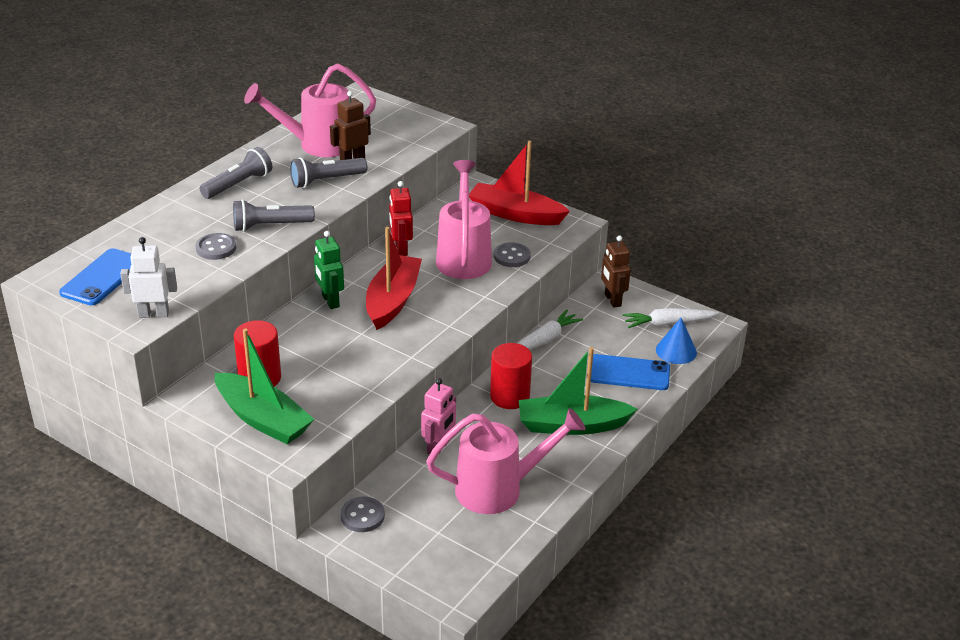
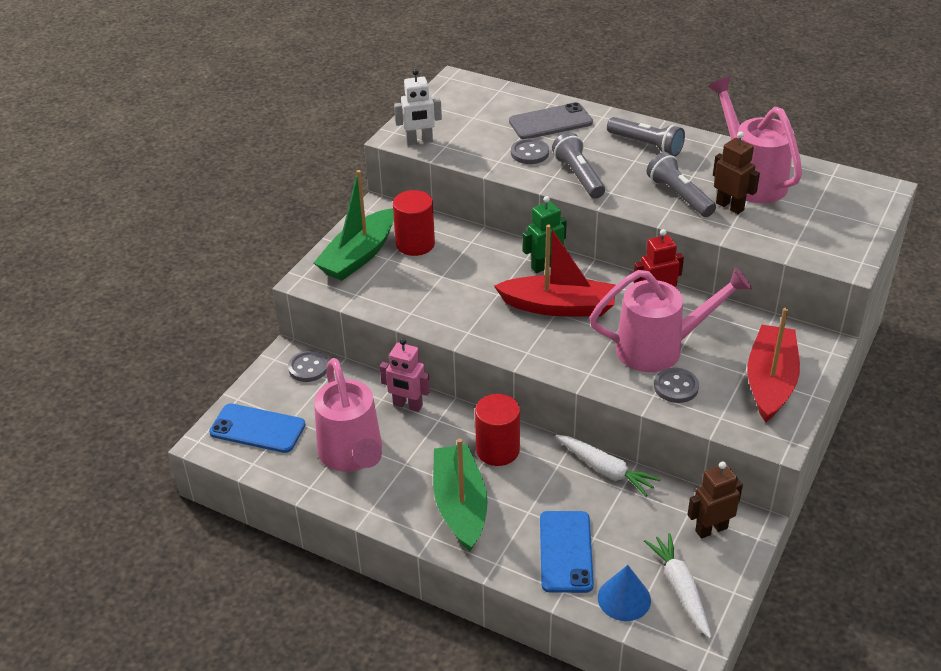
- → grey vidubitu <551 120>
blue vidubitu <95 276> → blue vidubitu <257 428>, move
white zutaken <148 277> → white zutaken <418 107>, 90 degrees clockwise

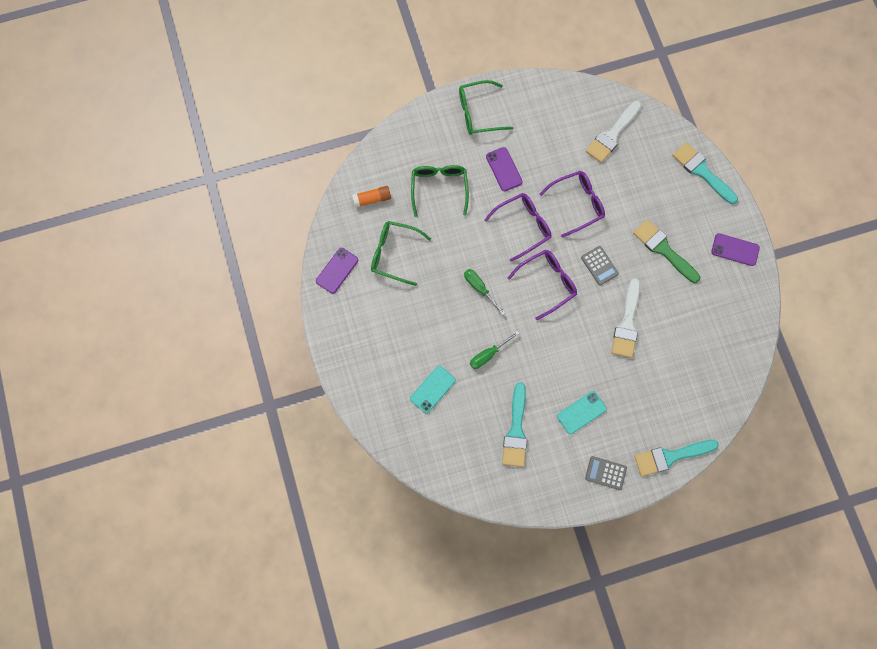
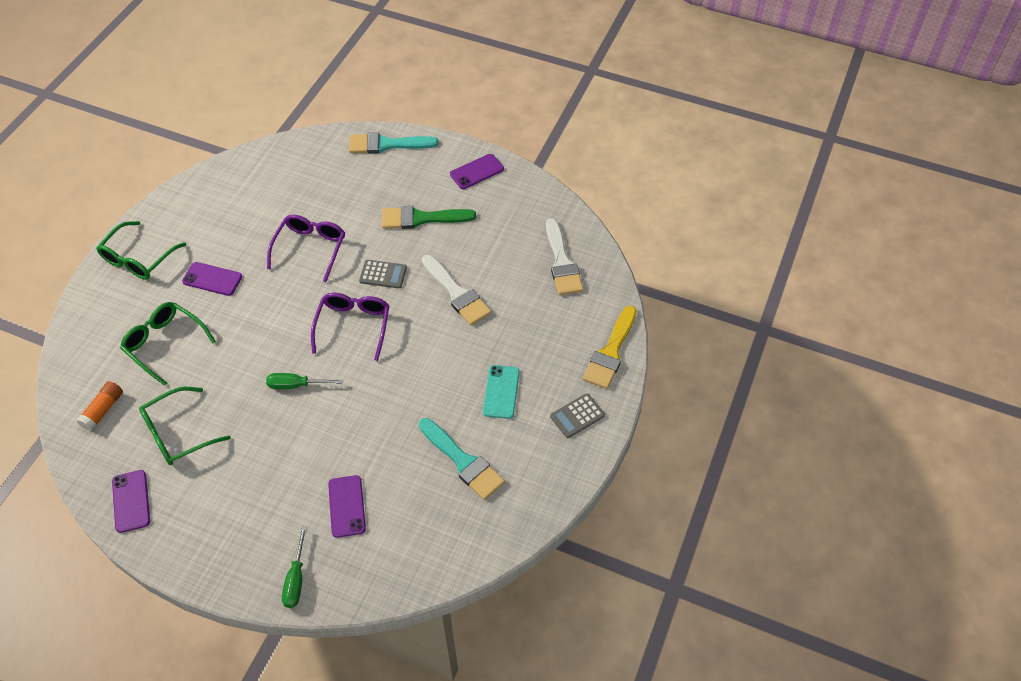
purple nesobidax <518 227> → -
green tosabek <495 350> → green tosabek <294 567>, move
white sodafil <614 132> → white sodafil <564 256>, move
turquoise vidubitu <433 390> → purple vidubitu <347 506>
turquoise sodafil <676 458> → yellow sodafil <610 347>

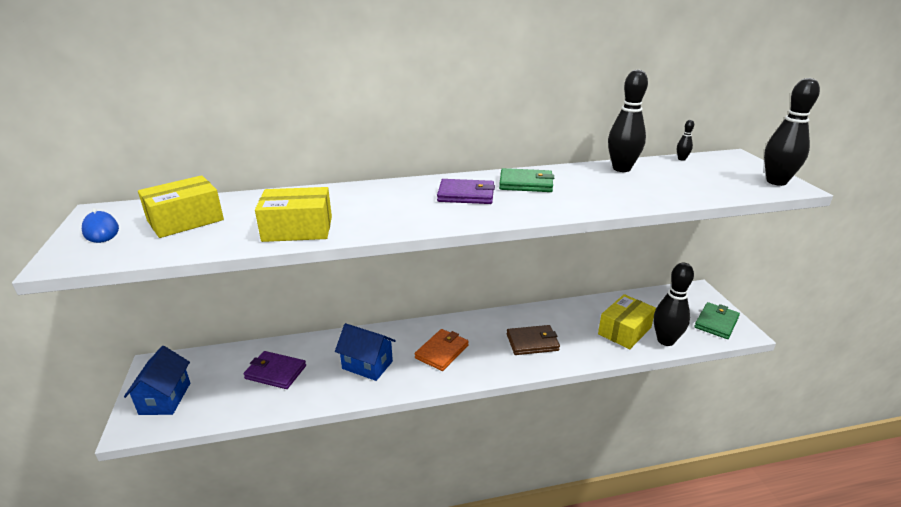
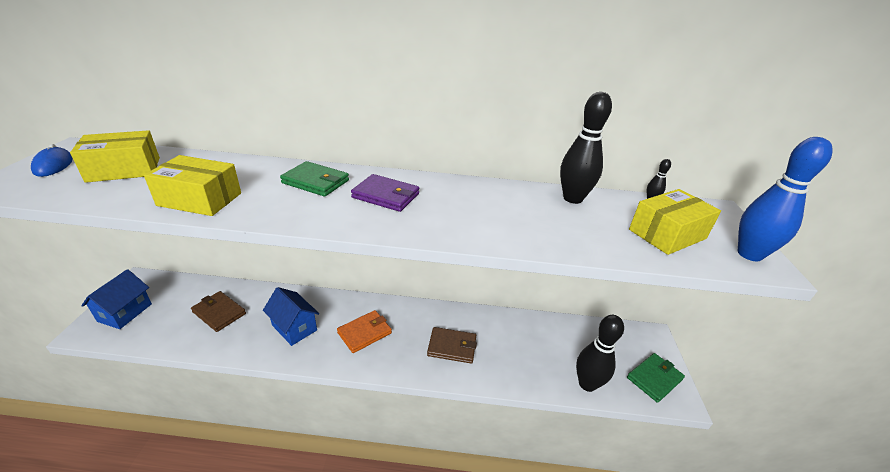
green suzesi <526 180> → green suzesi <314 179>, move
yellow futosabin <627 321> → yellow futosabin <675 222>, move
purple suzesi <274 370> → brown suzesi <218 311>
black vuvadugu <792 132> → blue vuvadugu <785 199>

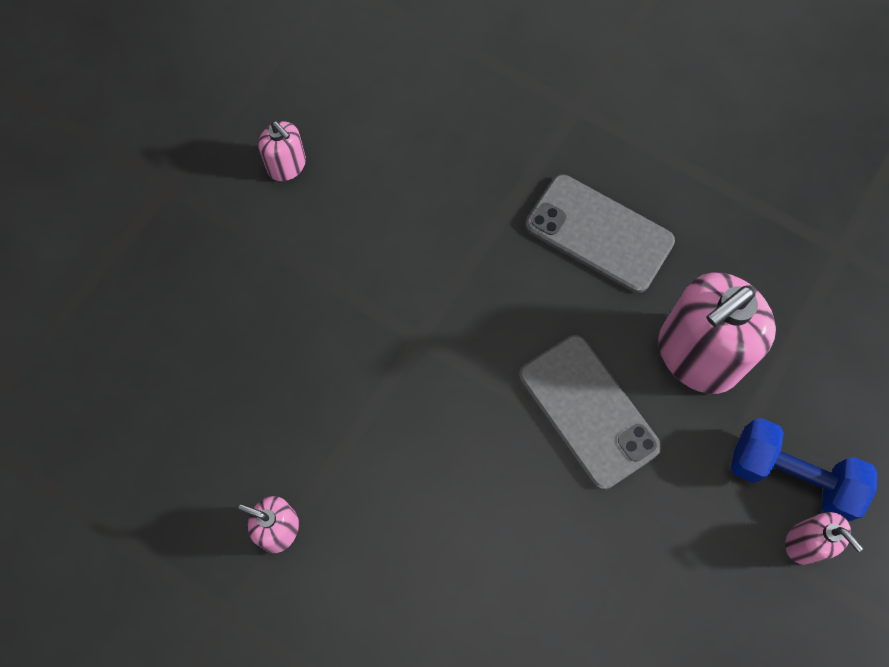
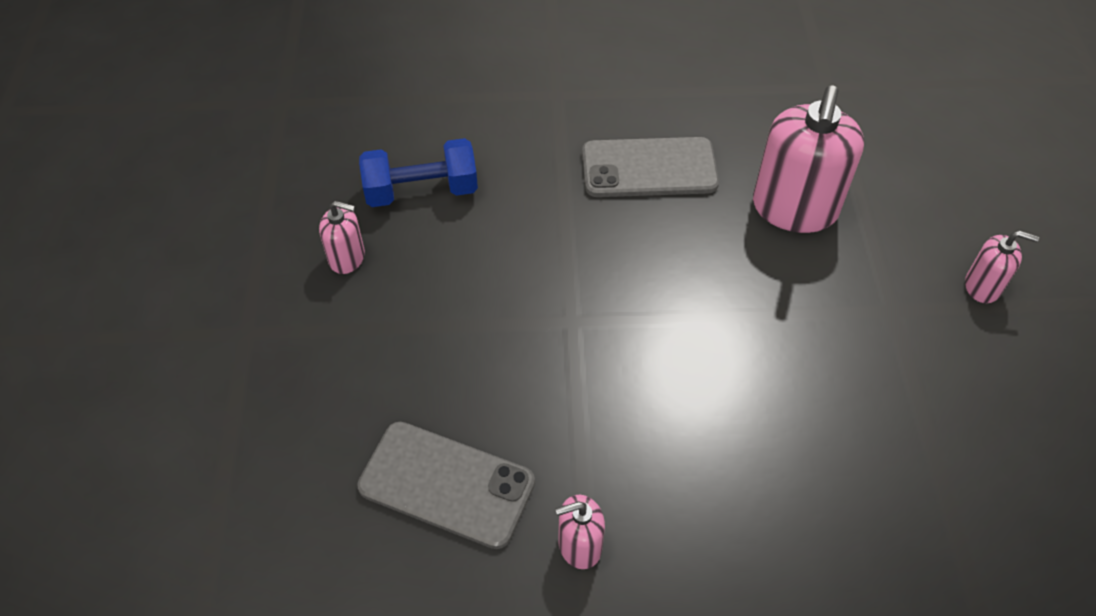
grey vidubitu <590 412> → grey vidubitu <446 485>, move
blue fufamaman <804 469> → blue fufamaman <418 172>, move

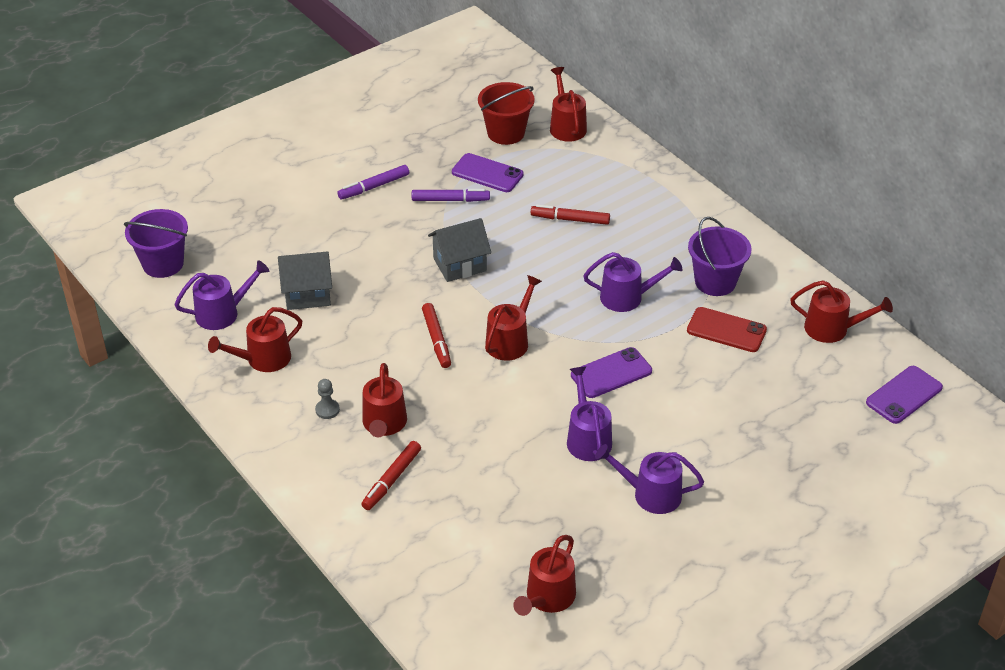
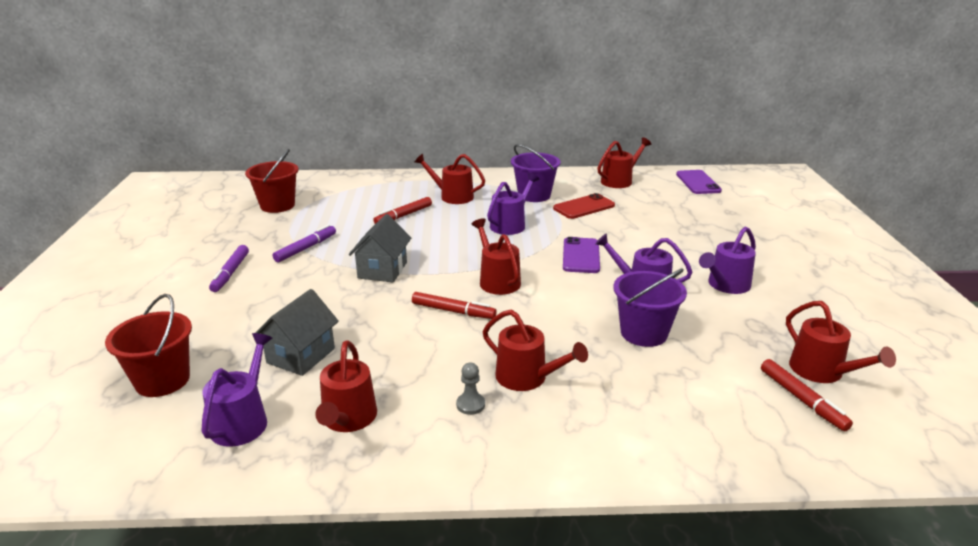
purple vidubitu <488 172> → -
- → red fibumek <148 345>
purple fibumek <156 243> → purple fibumek <650 307>, move
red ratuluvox <391 475> → red ratuluvox <807 395>, move
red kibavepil <568 104> → red kibavepil <450 179>, move

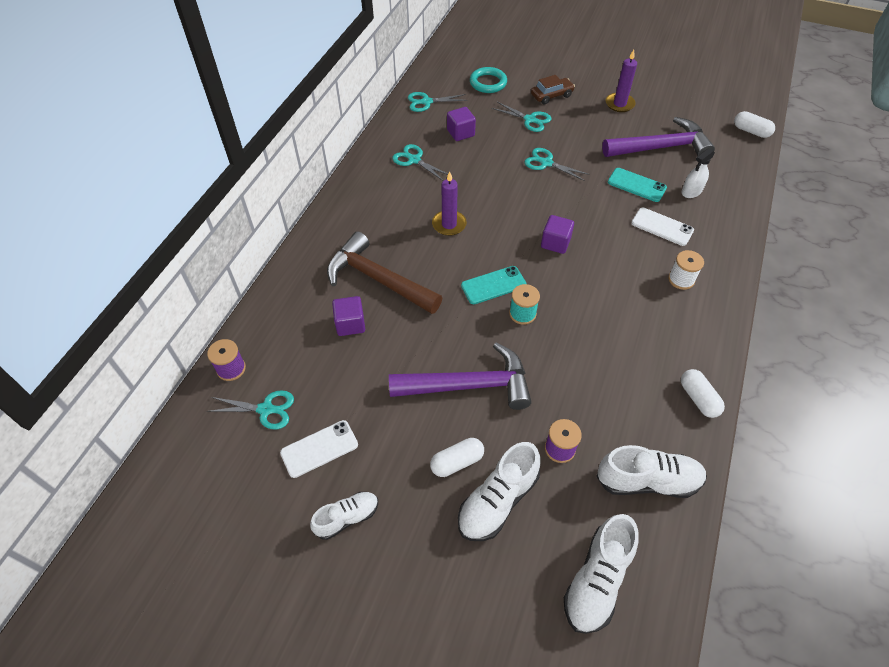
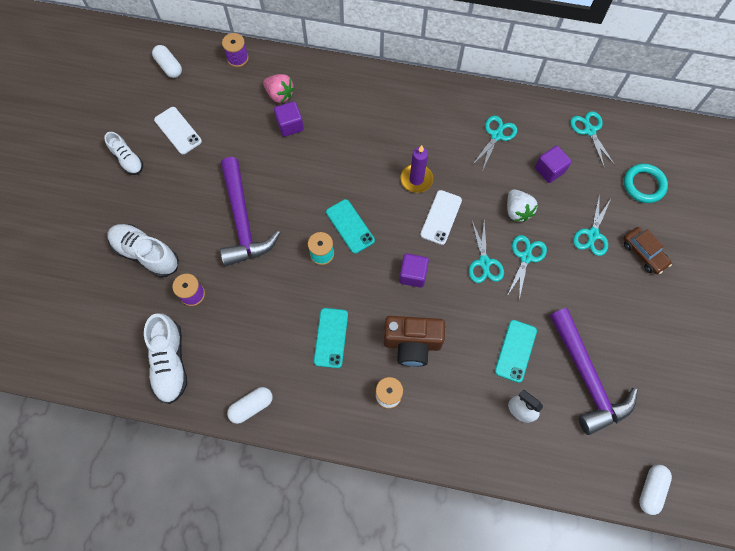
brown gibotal <384 272> → -
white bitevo <601 574> → -
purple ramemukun <621 81> → -
- → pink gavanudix <279 88>
- → turquoise vidubitu <331 338>
- → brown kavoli <414 341>
- → white gavanudix <522 205>
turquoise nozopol <250 409> → turquoise nozopol <486 252>, move
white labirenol <457 457> → white labirenol <167 61>, move
white vidubitu <663 227> → white vidubitu <441 217>, move

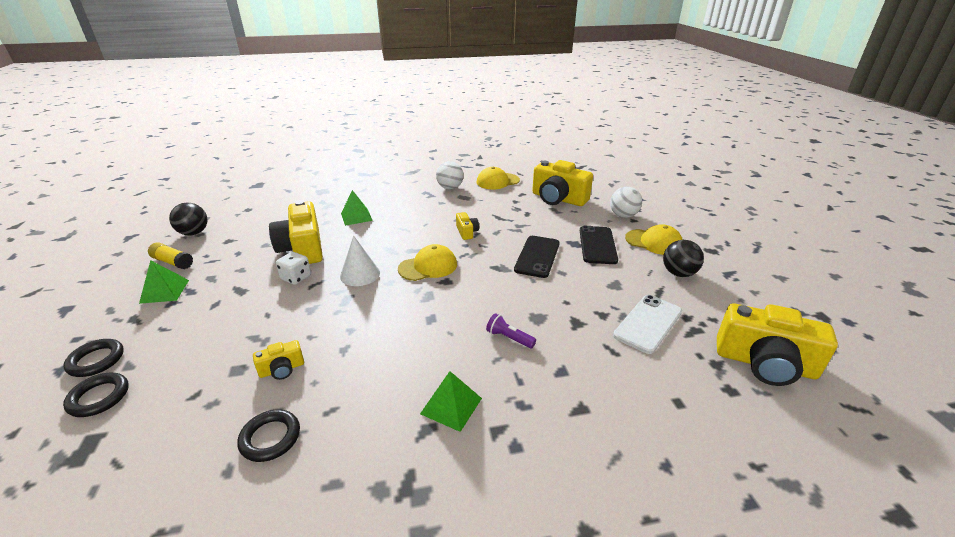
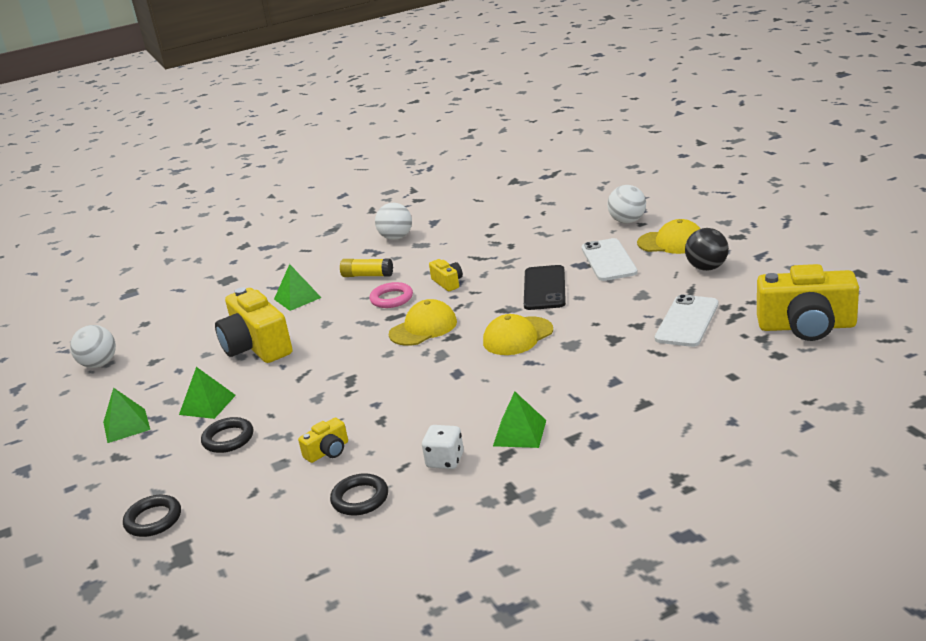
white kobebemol <360 261> → -
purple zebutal <511 330> → -
yellow kavoli <562 183> → -
- → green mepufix <207 393>
- → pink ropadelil <391 295>
black ropadelil <94 358> → black ropadelil <227 435>, move
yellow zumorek <170 255> → yellow zumorek <366 267>, move
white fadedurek <293 268> → white fadedurek <443 447>, move
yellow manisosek <498 178> → yellow manisosek <518 334>, move
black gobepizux <188 219> → white gobepizux <93 346>
black vidubitu <599 245> → white vidubitu <610 259>

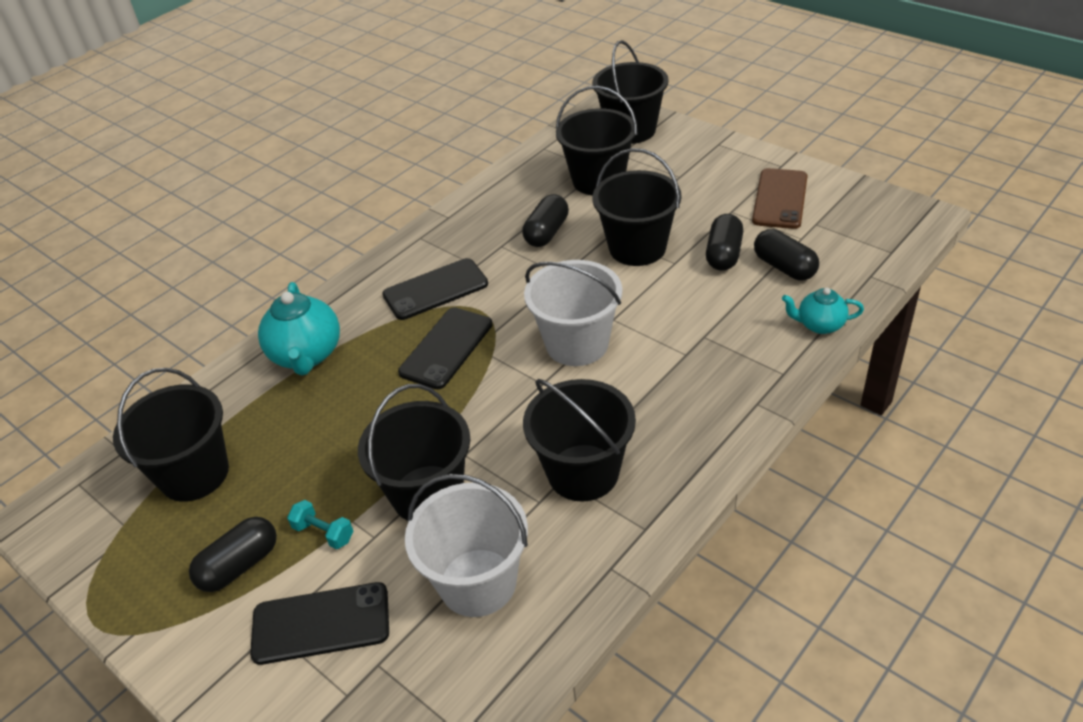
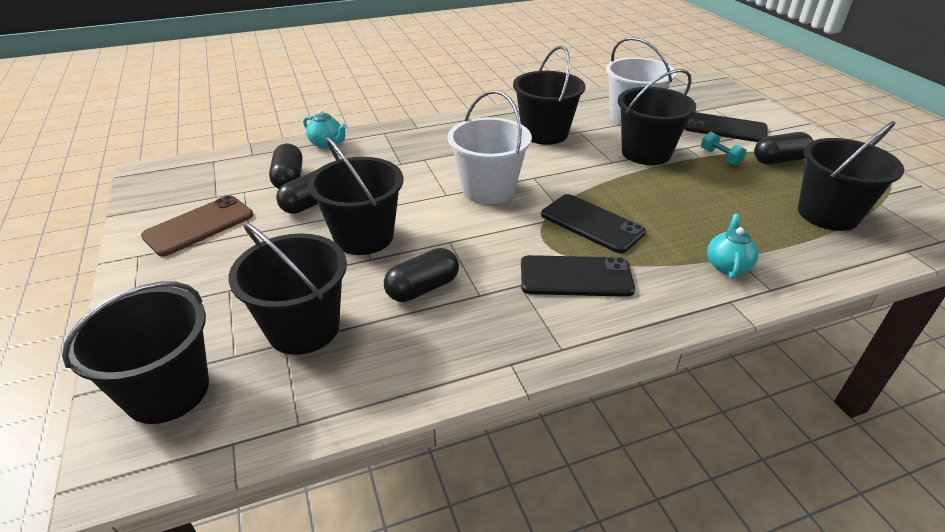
black vidubitu <445 348> → black vidubitu <593 223>, 75 degrees clockwise
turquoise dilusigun <299 329> → turquoise dilusigun <733 246>, x0.58

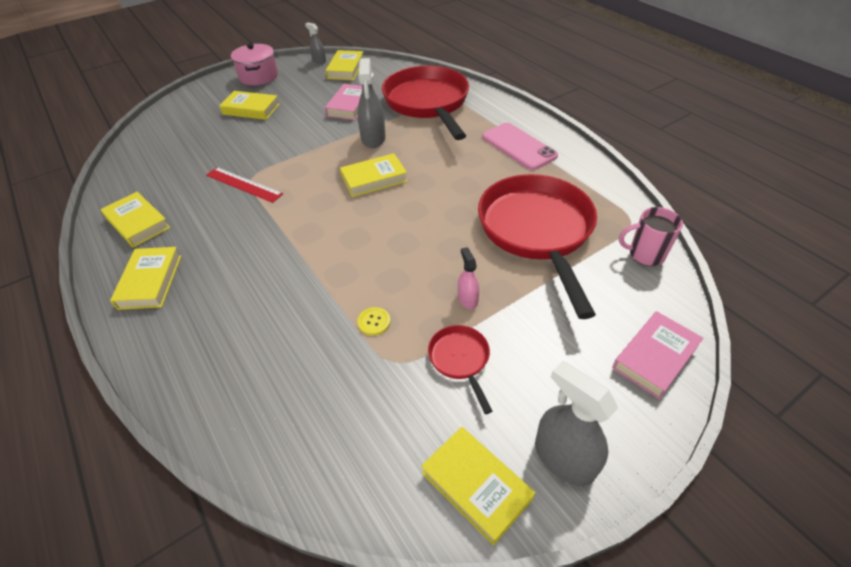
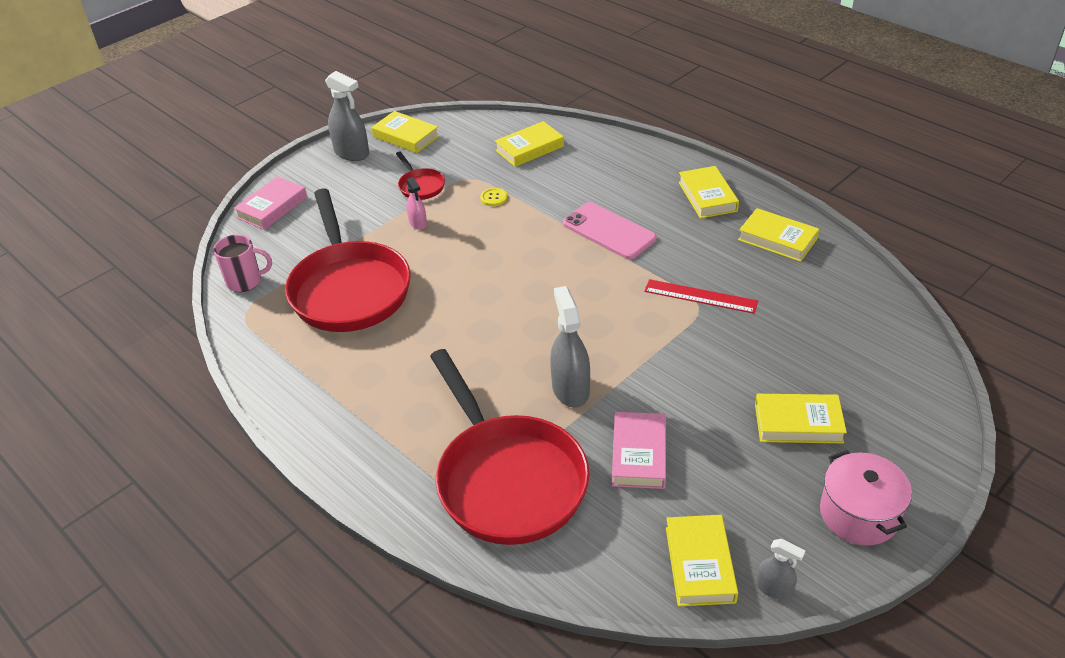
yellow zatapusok <374 175> → yellow zatapusok <529 144>, move
pink vidubitu <520 146> → pink vidubitu <610 230>, move

